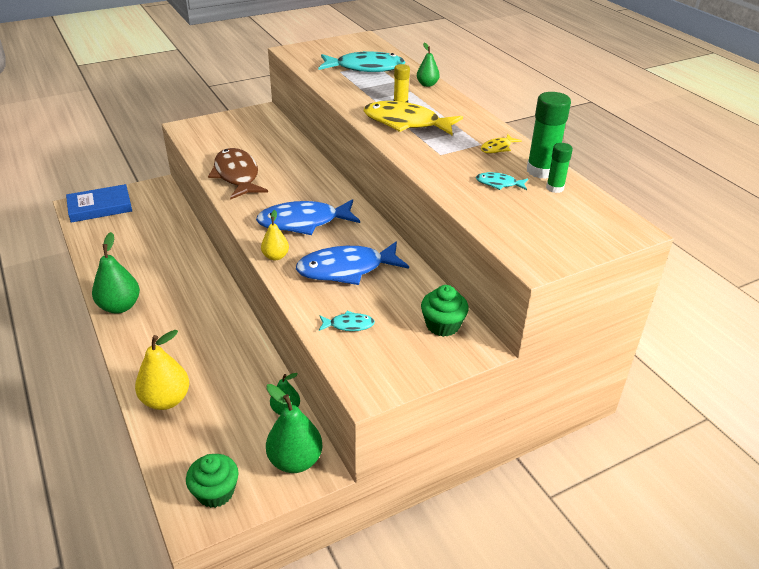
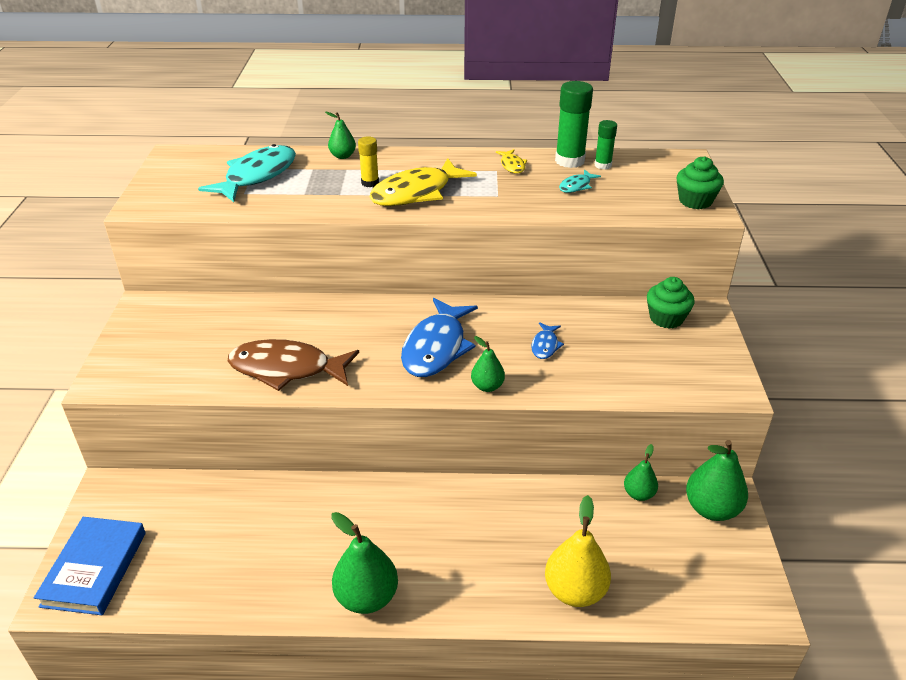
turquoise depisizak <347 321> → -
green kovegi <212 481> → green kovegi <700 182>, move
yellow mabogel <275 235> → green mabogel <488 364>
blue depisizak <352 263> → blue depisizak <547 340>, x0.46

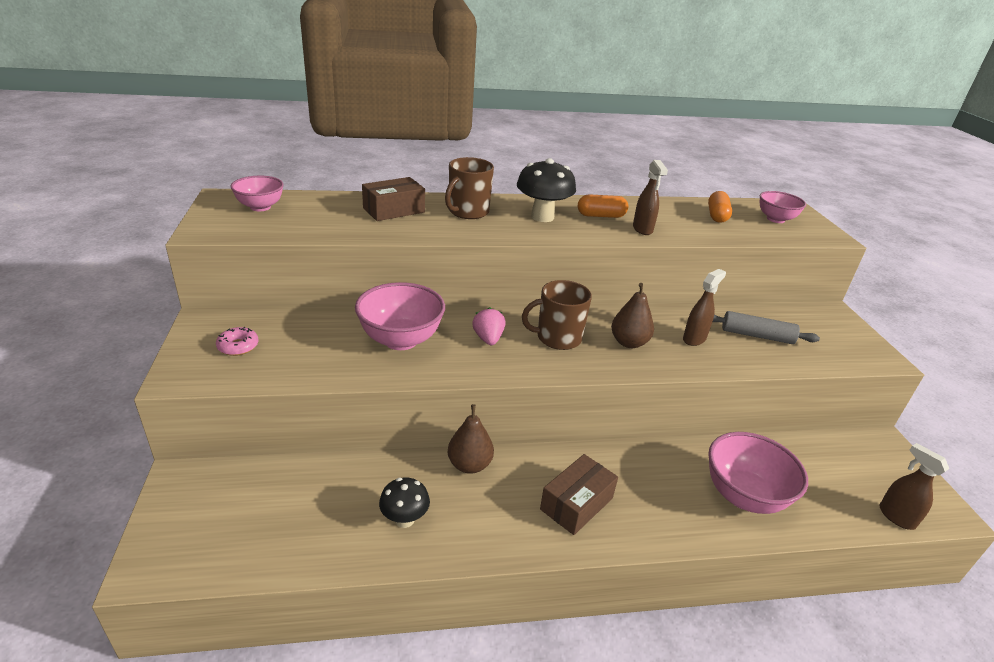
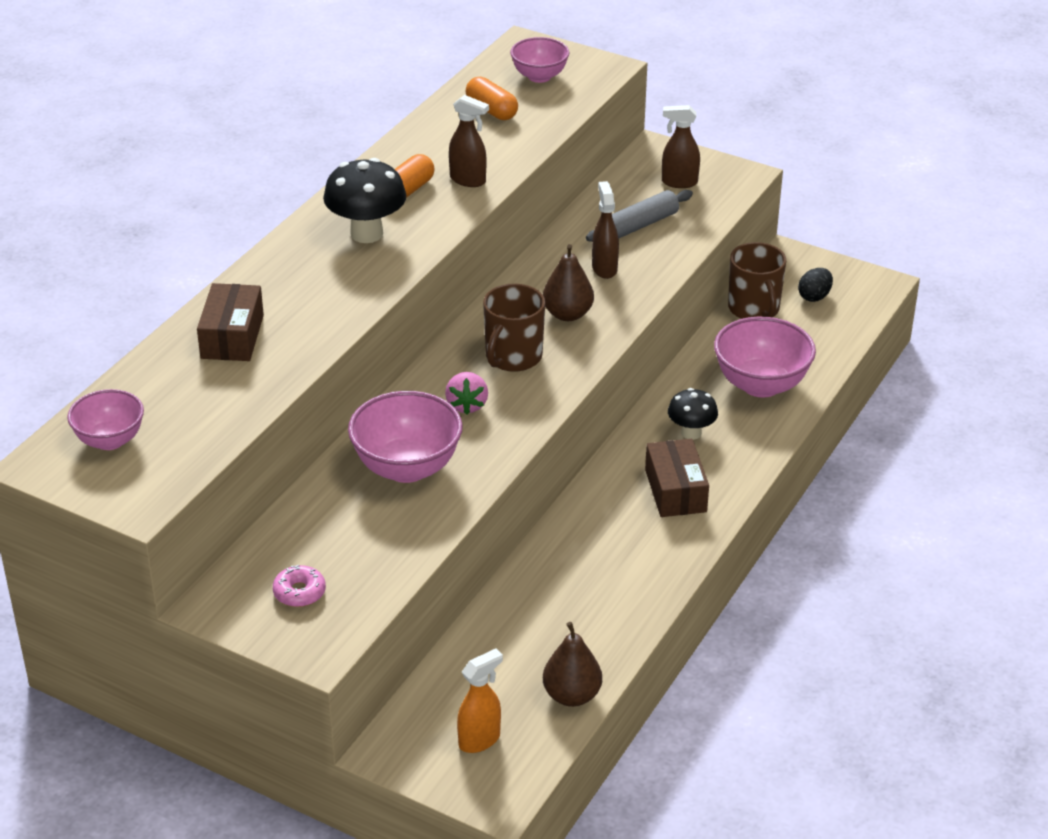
- → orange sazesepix <480 701>
- → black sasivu <815 285>
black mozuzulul <404 502> → black mozuzulul <693 414>, move
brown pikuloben <469 188> → brown pikuloben <757 280>, move
brown mabogel <471 439> → brown mabogel <572 664>, move
brown sazesepix <914 486> → brown sazesepix <681 146>, move
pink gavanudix <489 326> → pink gavanudix <466 393>, 120 degrees counterclockwise

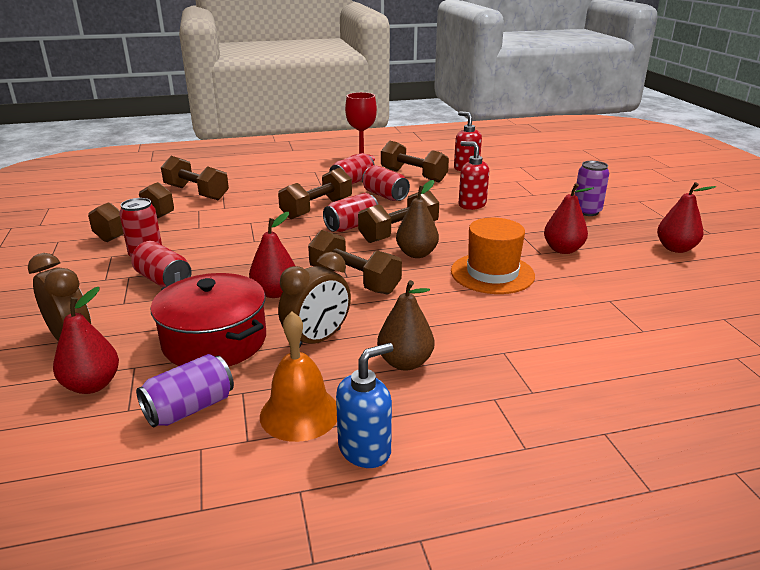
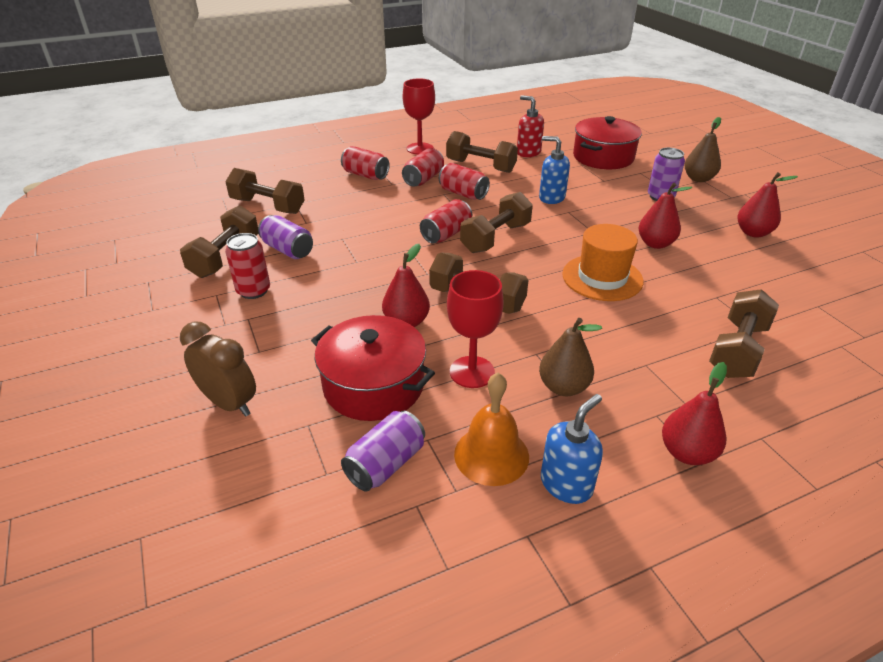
- → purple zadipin <285 237>
- → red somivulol <607 142>
red mabogel <86 340> → red mabogel <694 413>, move
red zadipin <161 264> → red zadipin <365 163>, move
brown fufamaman <315 193> → brown fufamaman <744 333>, move
brown mabogel <417 219> → brown mabogel <703 149>, move
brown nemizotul <314 300> → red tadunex <475 329>
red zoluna <474 175> → blue zoluna <554 170>

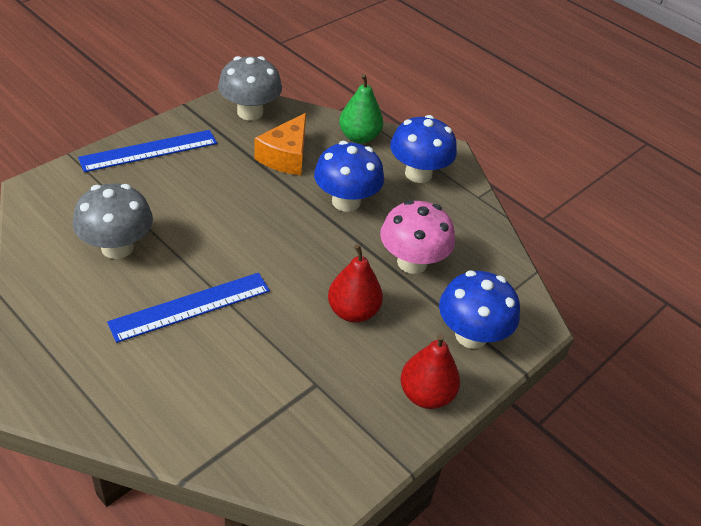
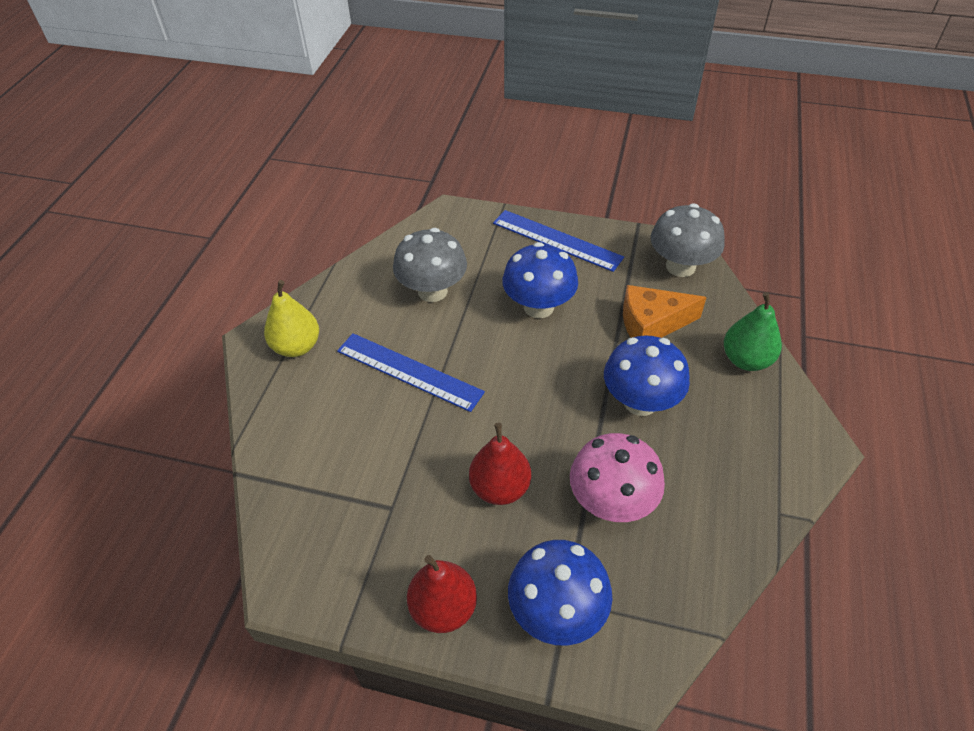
- → yellow mabogel <291 318>
blue mozuzulul <423 149> → blue mozuzulul <540 280>, move

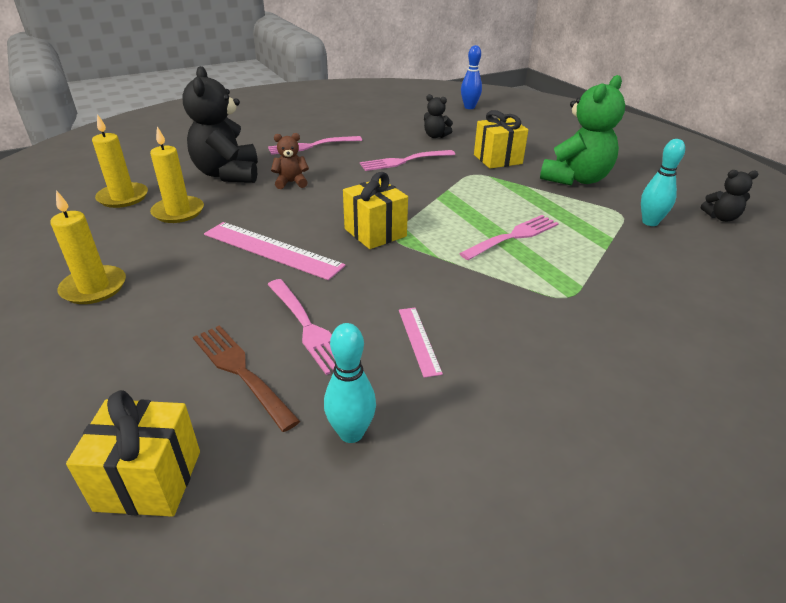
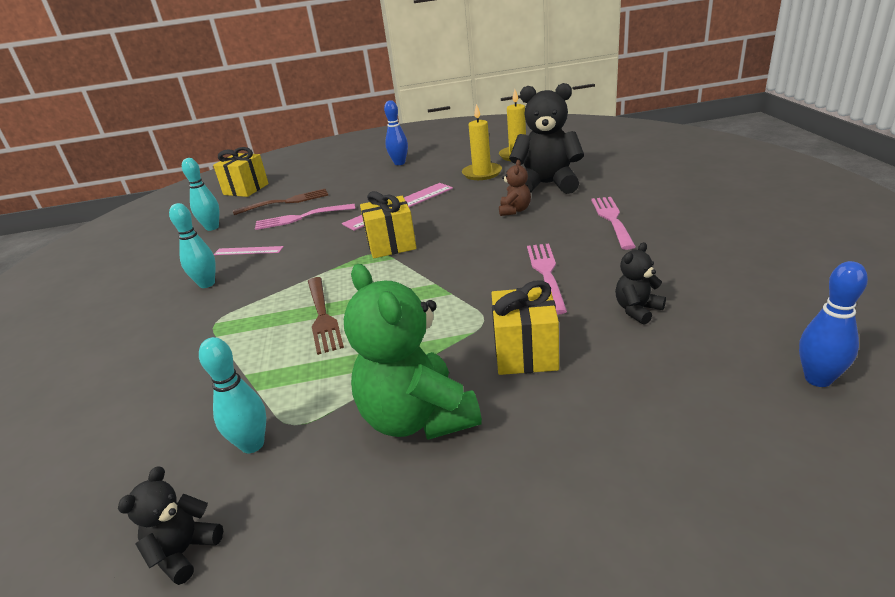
- → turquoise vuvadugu <192 245>
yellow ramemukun <88 247> → blue vuvadugu <396 132>
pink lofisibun <509 237> → brown lofisibun <326 316>

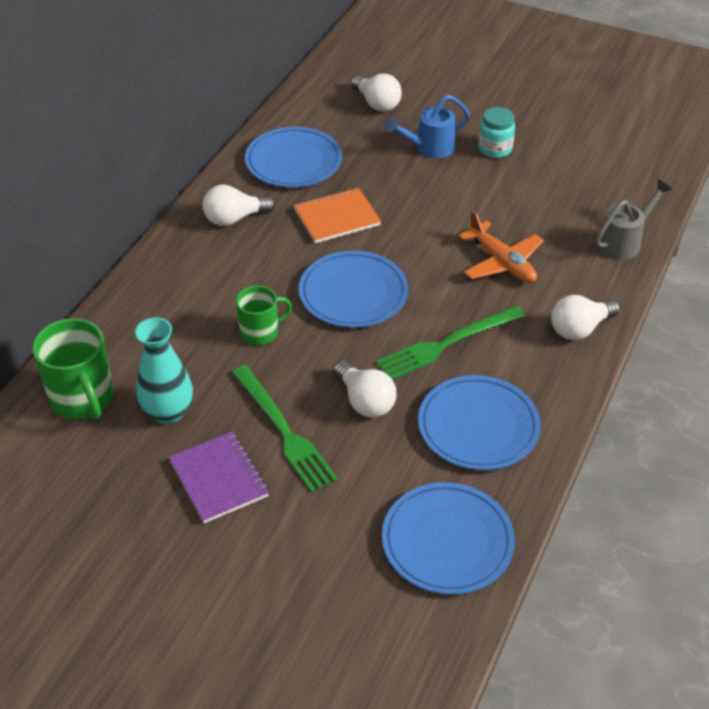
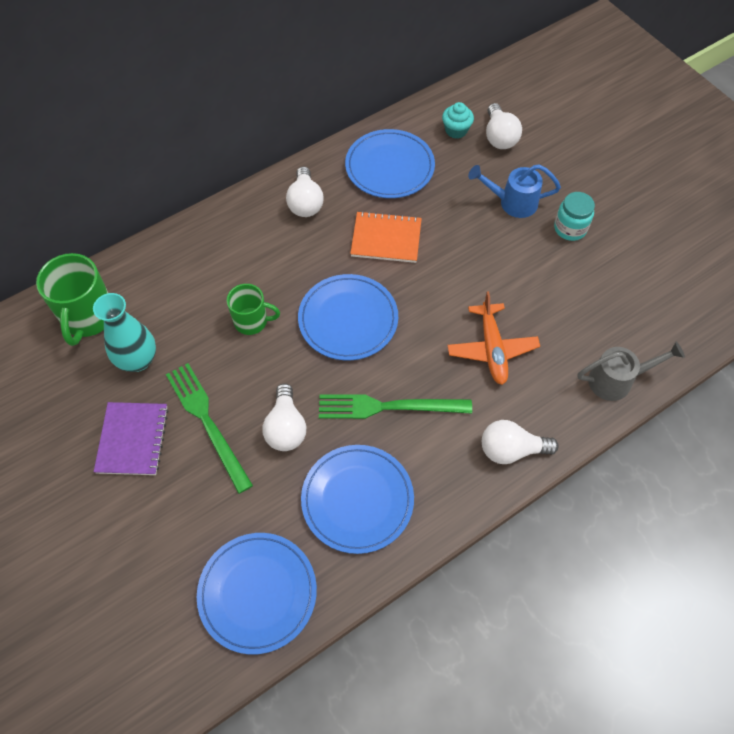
- → turquoise kovegi <458 120>
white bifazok <238 205> → white bifazok <305 192>, 105 degrees counterclockwise
green lofisibun <285 428> → green lofisibun <209 428>, 150 degrees clockwise

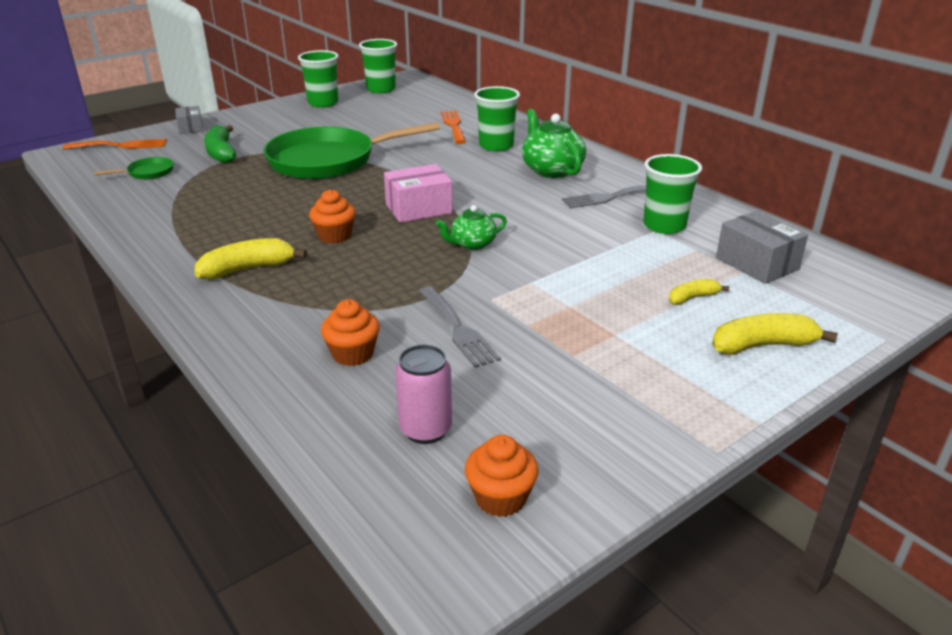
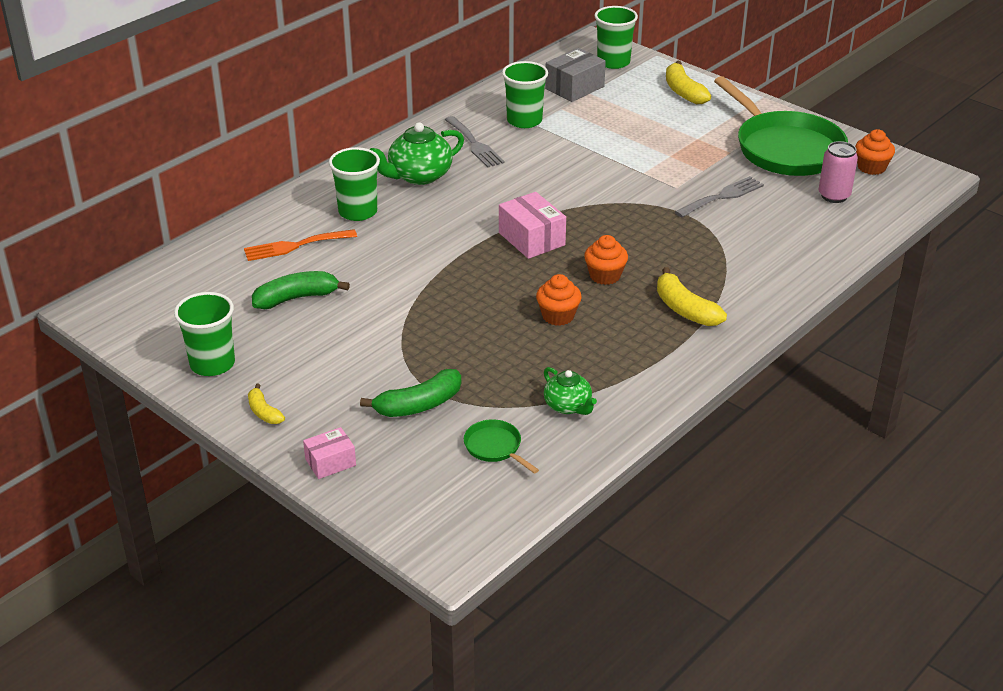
orange lofisibun <115 144> → -
- → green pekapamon <301 290>
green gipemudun <351 150> → green gipemudun <781 126>, move
orange kovegi <350 332> → orange kovegi <559 300>, move
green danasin <378 66> → green danasin <616 37>, move
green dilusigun <471 227> → green dilusigun <570 391>, move
yellow pekapamon <699 292> → yellow pekapamon <266 404>, move
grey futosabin <189 120> → pink futosabin <329 453>

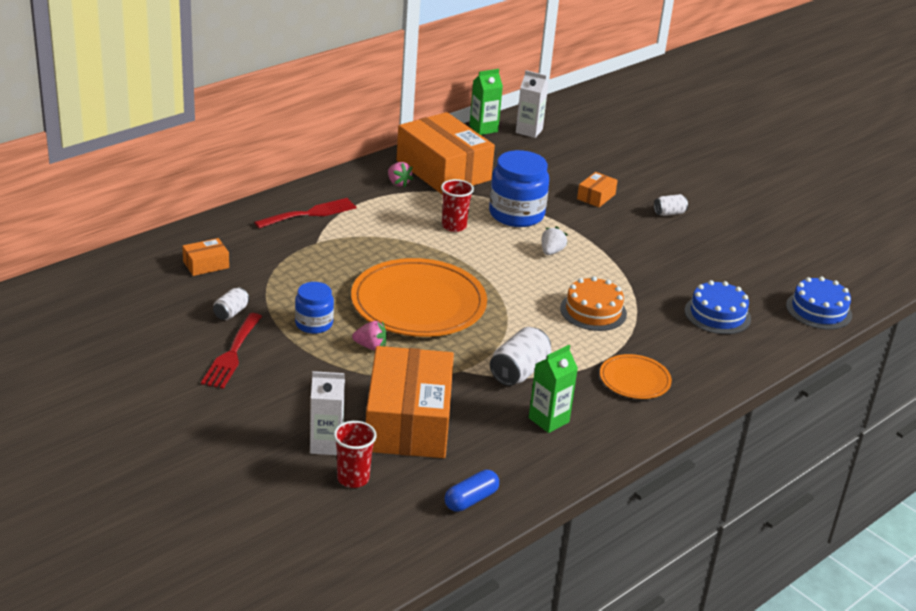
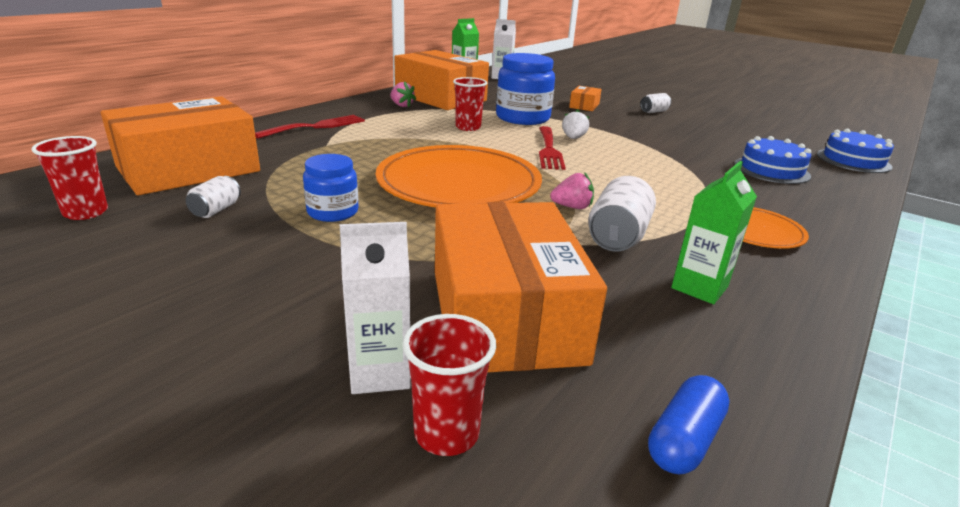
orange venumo <593 303> → -
- → red danasin <69 178>
red lofisibun <231 351> → red lofisibun <552 148>, move
pink gavanudix <369 335> → pink gavanudix <572 190>, move
orange futosabin <205 257> → orange futosabin <180 145>, x2.39

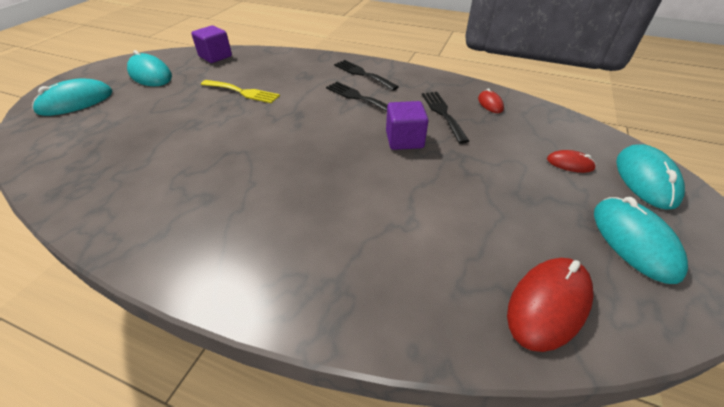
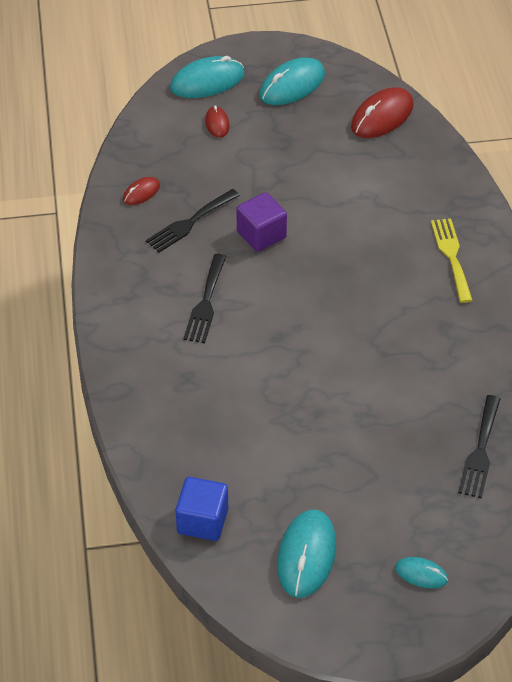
yellow lofisibun <240 92> → yellow lofisibun <452 260>, move
black lofisibun <366 75> → black lofisibun <479 446>, move
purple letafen <211 44> → blue letafen <202 509>
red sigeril <550 305> → red sigeril <382 112>, 60 degrees counterclockwise
turquoise sigeril <72 97> → turquoise sigeril <421 572>, x0.53

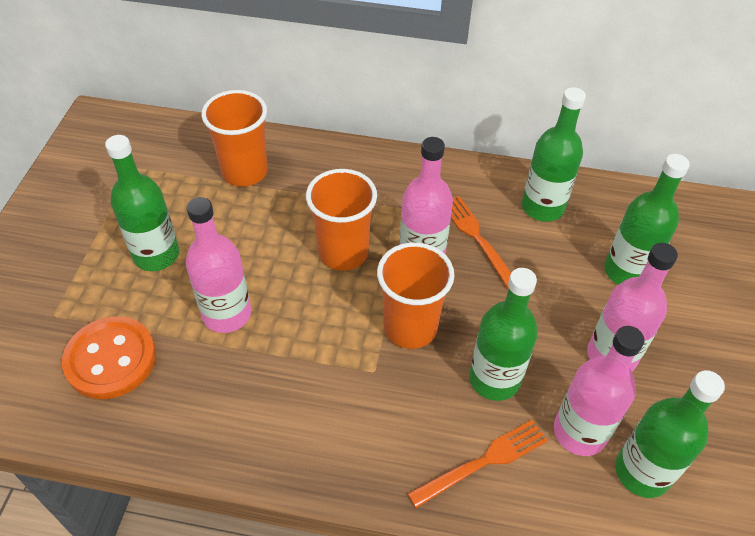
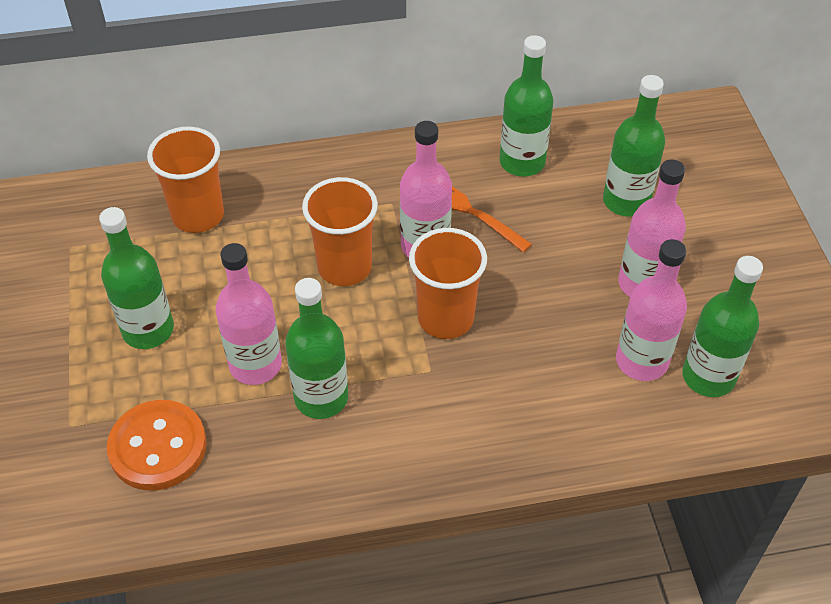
orange lofisibun <477 464> → -
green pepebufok <503 334> → green pepebufok <316 348>, move

